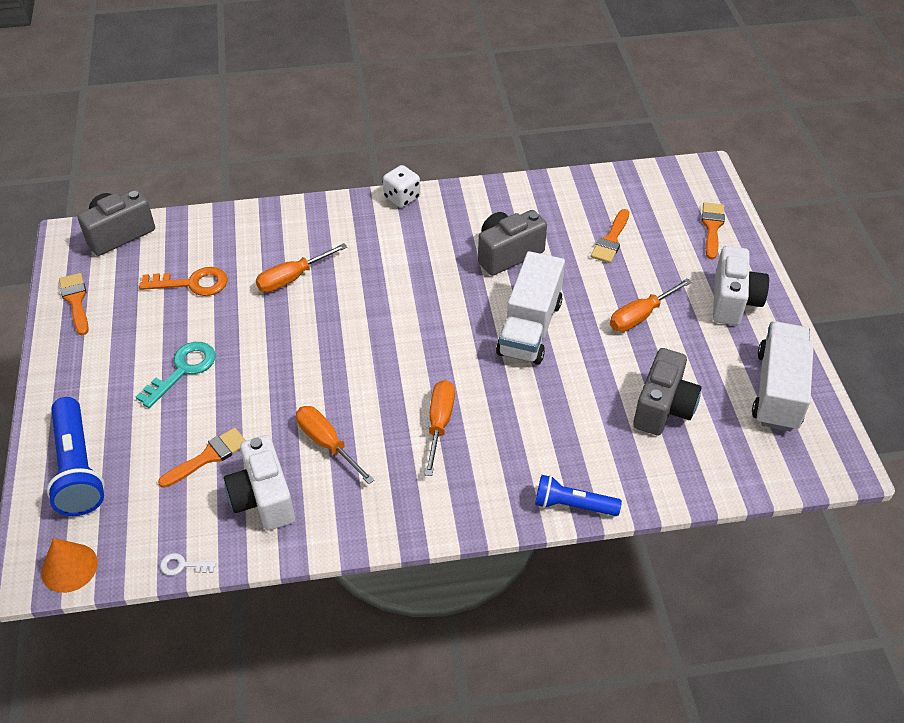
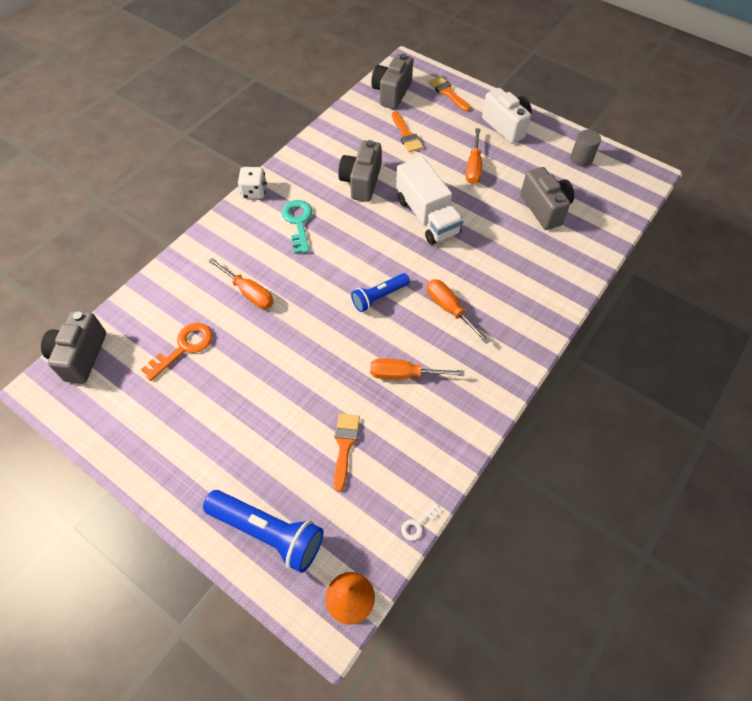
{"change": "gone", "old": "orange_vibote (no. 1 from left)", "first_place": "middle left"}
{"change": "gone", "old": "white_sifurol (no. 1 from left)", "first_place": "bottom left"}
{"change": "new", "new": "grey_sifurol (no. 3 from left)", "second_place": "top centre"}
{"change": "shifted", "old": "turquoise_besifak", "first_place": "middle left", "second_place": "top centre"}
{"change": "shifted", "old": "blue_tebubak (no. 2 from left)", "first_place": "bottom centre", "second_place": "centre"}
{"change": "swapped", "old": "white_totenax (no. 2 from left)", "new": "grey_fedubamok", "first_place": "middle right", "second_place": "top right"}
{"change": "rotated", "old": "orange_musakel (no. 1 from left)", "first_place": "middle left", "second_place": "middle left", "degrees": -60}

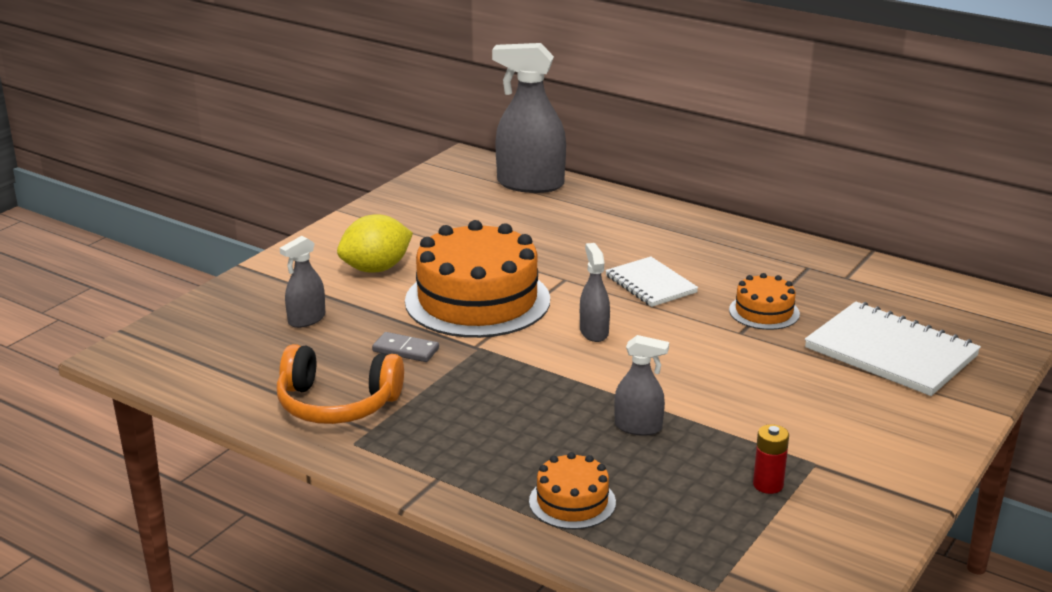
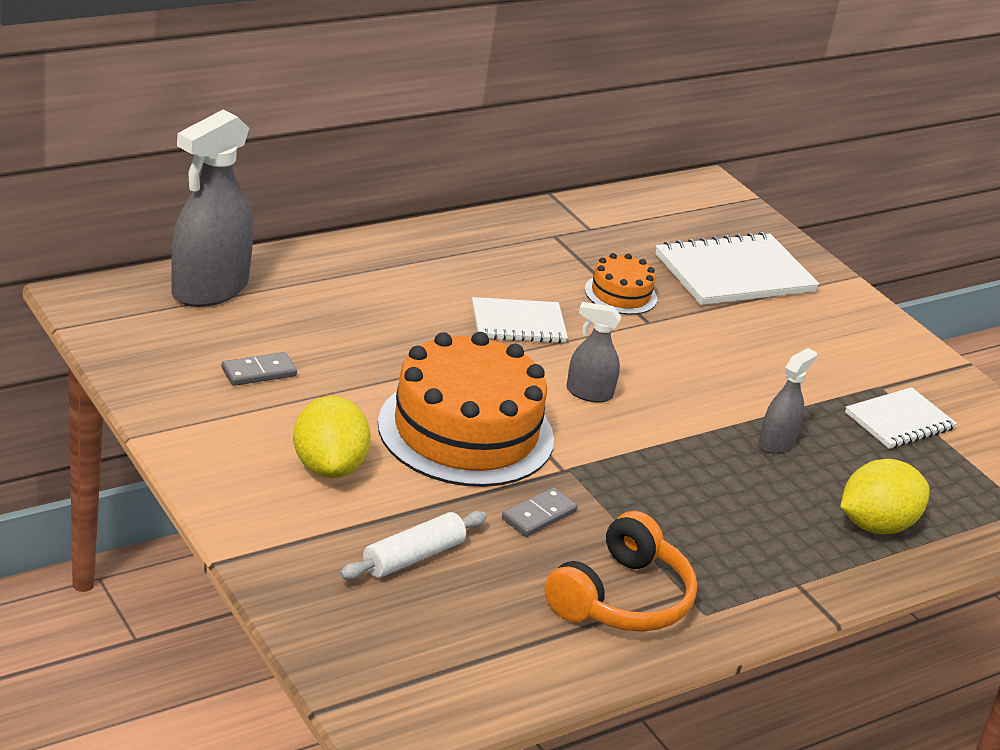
{"change": "new", "new": "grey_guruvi (no. 1 from left)", "second_place": "middle left"}
{"change": "swapped", "old": "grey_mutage (no. 1 from left)", "new": "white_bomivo", "first_place": "middle left", "second_place": "bottom centre"}
{"change": "swapped", "old": "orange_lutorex (no. 2 from left)", "new": "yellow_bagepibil (no. 2 from left)", "first_place": "bottom centre", "second_place": "middle right"}
{"change": "swapped", "old": "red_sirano", "new": "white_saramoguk (no. 3 from left)", "first_place": "bottom right", "second_place": "middle right"}

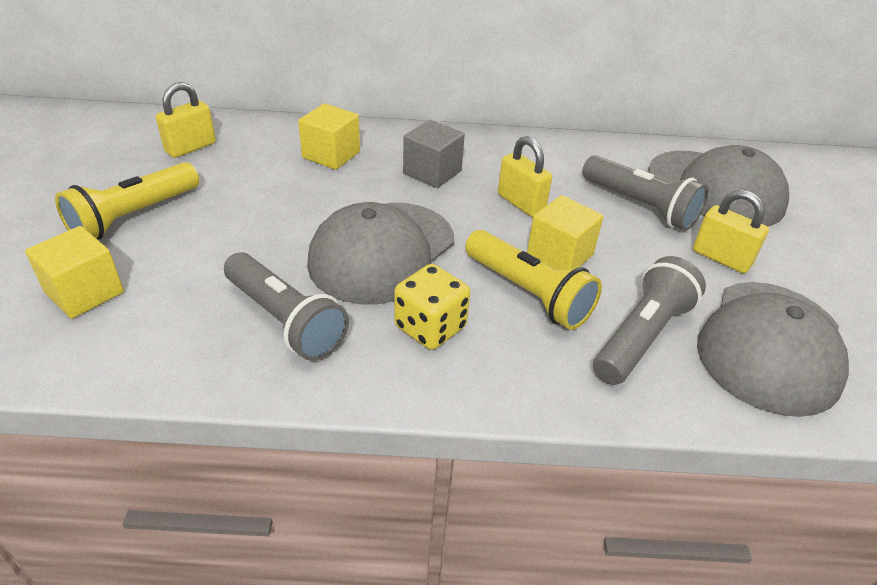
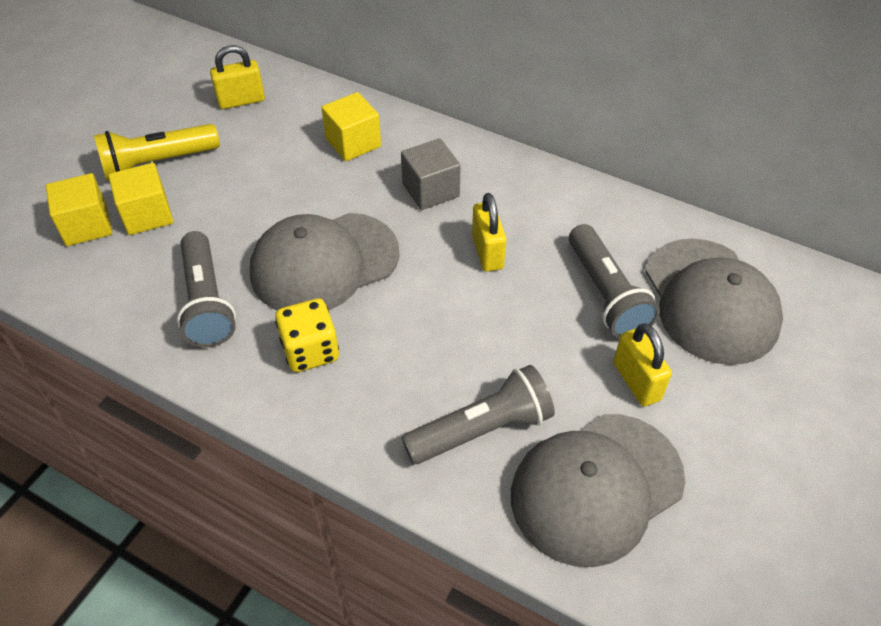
{"change": "gone", "old": "yellow_tebubak (no. 2 from left)", "first_place": "centre"}
{"change": "shifted", "old": "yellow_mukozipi (no. 3 from left in the first image)", "new": "yellow_mukozipi (no. 2 from left)", "first_place": "centre", "second_place": "top left"}

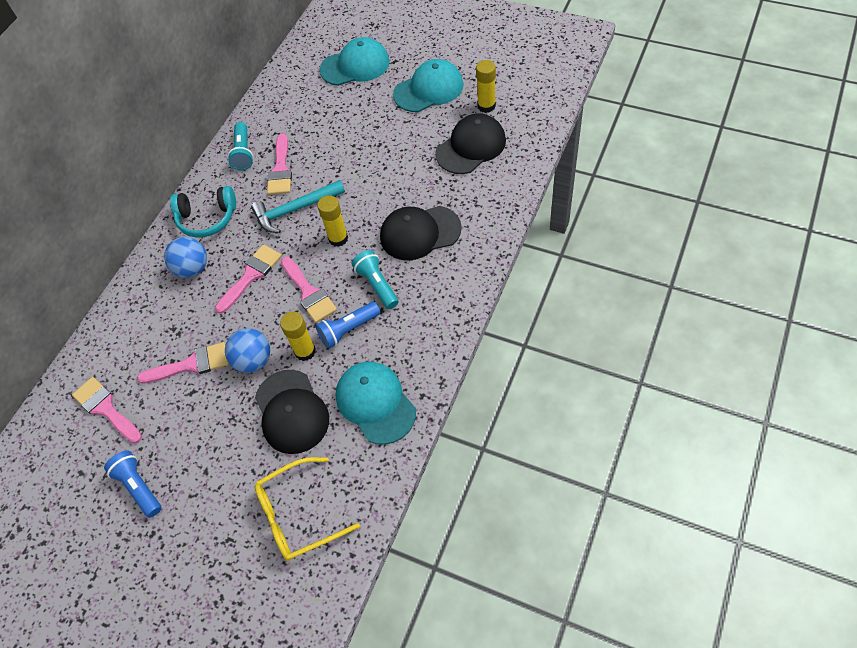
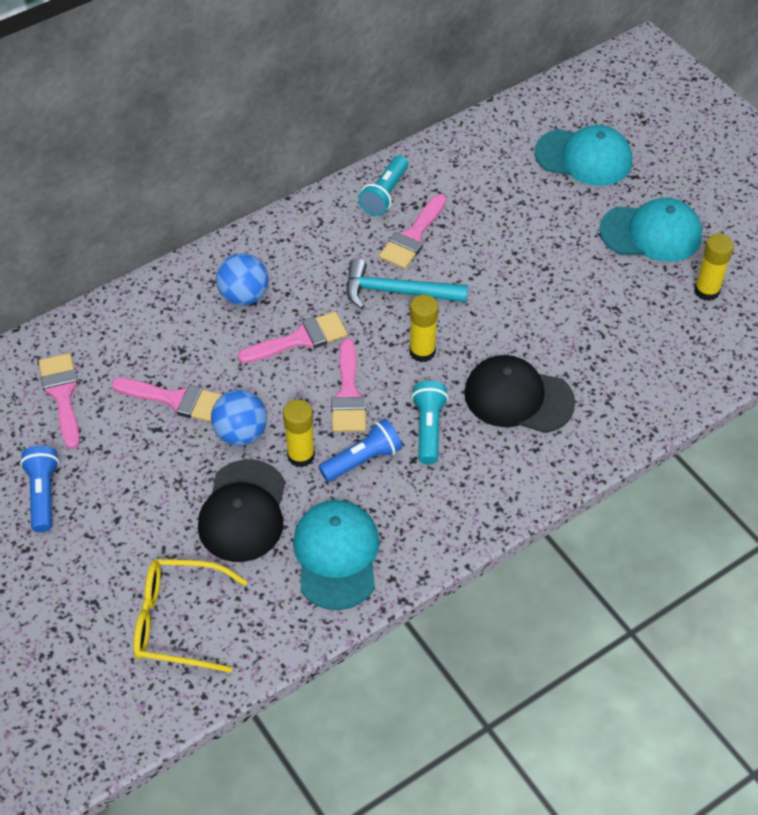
{"change": "gone", "old": "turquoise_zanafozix", "first_place": "top left"}
{"change": "gone", "old": "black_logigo (no. 3 from left)", "first_place": "top centre"}
{"change": "rotated", "old": "blue_tebubak (no. 2 from left)", "first_place": "centre", "second_place": "centre", "degrees": 150}

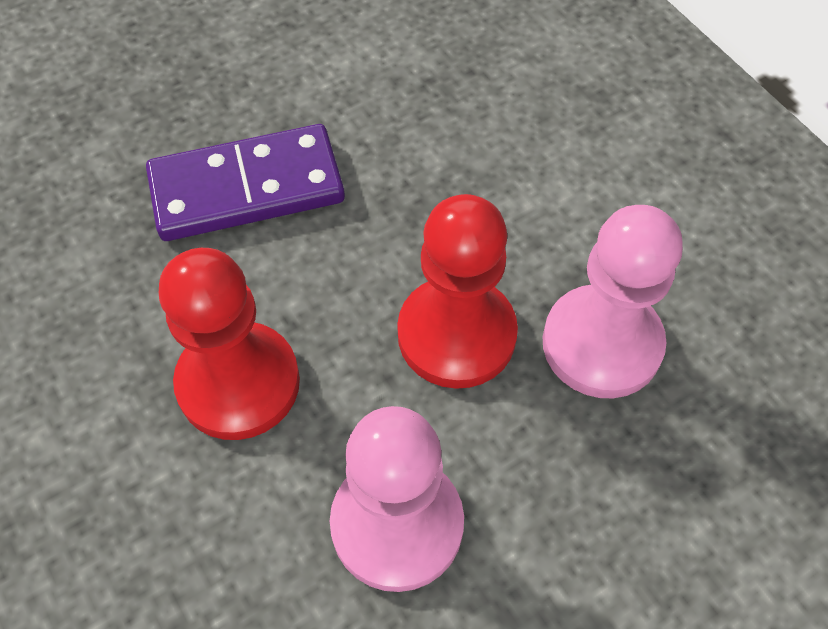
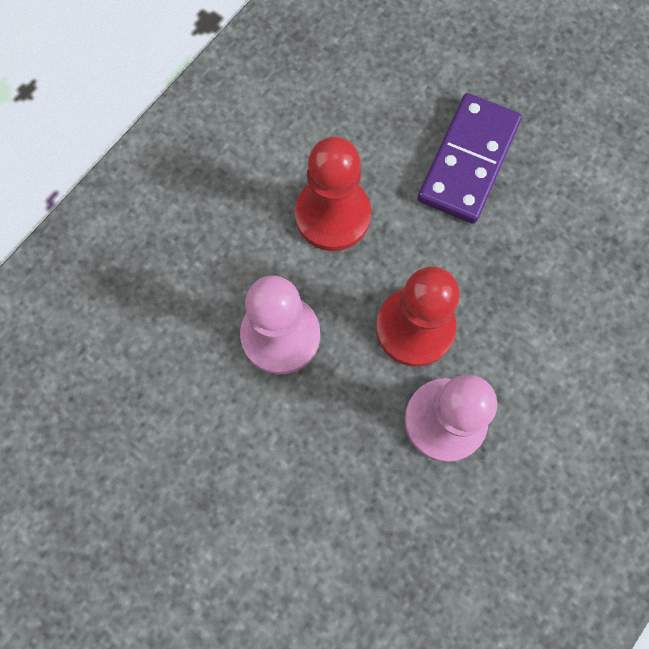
{"change": "rotated", "old": "purple_guruvi", "first_place": "top left", "second_place": "top right", "degrees": 60}

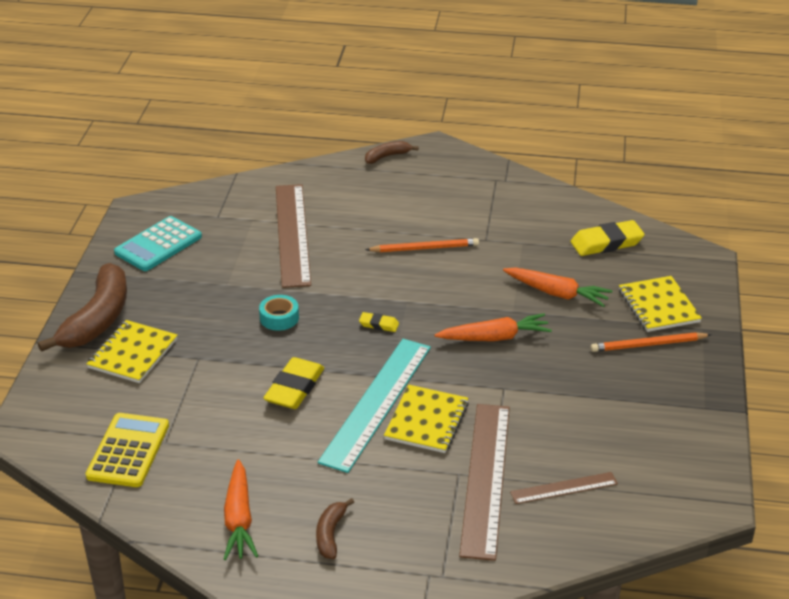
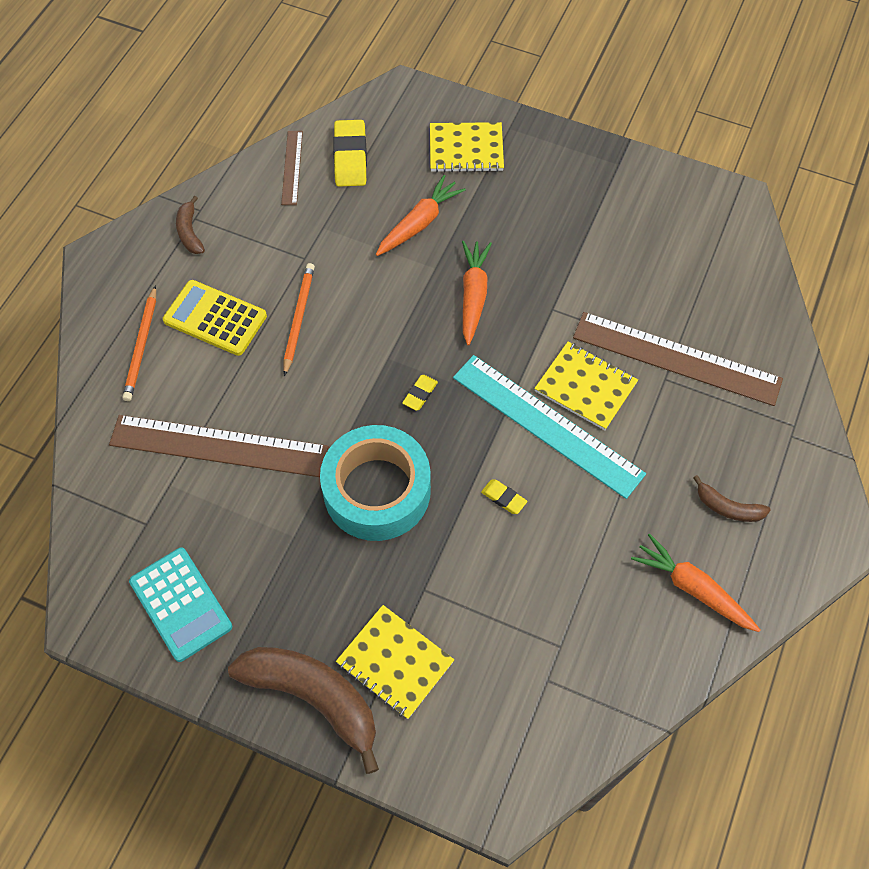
{"change": "shifted", "old": "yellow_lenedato", "first_place": "bottom left", "second_place": "middle left"}
{"change": "shifted", "old": "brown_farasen (no. 3 from left in the first image)", "new": "brown_farasen (no. 1 from left)", "first_place": "top centre", "second_place": "top left"}
{"change": "shifted", "old": "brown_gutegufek (no. 3 from left in the first image)", "new": "brown_gutegufek (no. 2 from left)", "first_place": "bottom right", "second_place": "top centre"}
{"change": "shifted", "old": "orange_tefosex (no. 2 from left in the first image)", "new": "orange_tefosex (no. 1 from left)", "first_place": "middle right", "second_place": "middle left"}
{"change": "rotated", "old": "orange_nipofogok (no. 1 from left in the first image)", "first_place": "bottom left", "second_place": "bottom right", "degrees": -150}
{"change": "scaled", "old": "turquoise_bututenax", "first_place": "centre", "second_place": "centre", "factor": 2.33}
{"change": "scaled", "old": "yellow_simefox (no. 1 from left in the first image)", "first_place": "centre", "second_place": "centre", "factor": 0.51}

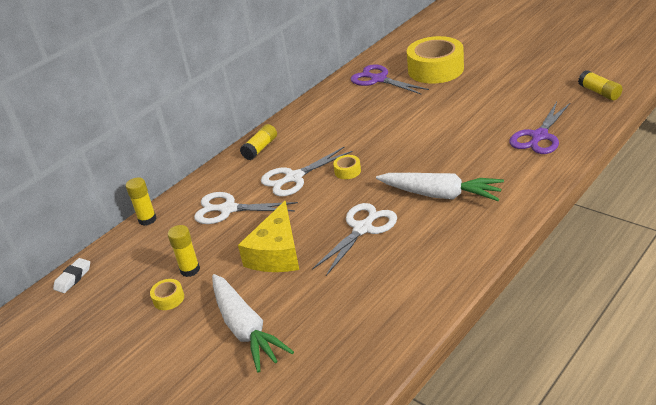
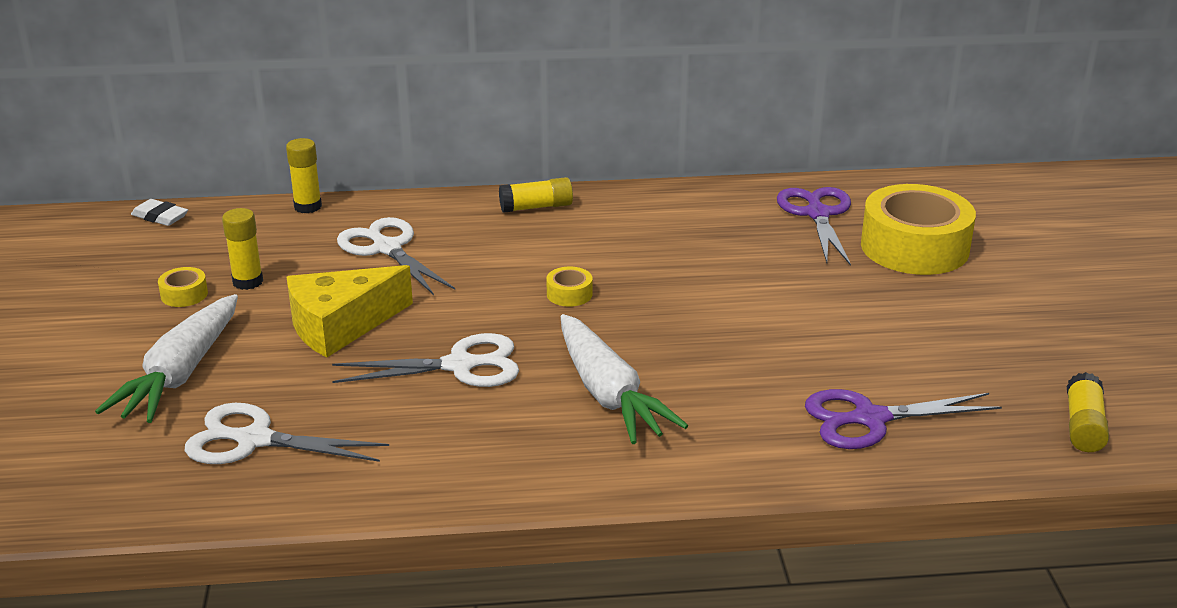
{"change": "shifted", "old": "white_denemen (no. 2 from left in the first image)", "new": "white_denemen (no. 1 from left)", "first_place": "centre", "second_place": "bottom left"}
{"change": "rotated", "old": "white_simefox", "first_place": "bottom left", "second_place": "middle left", "degrees": 45}

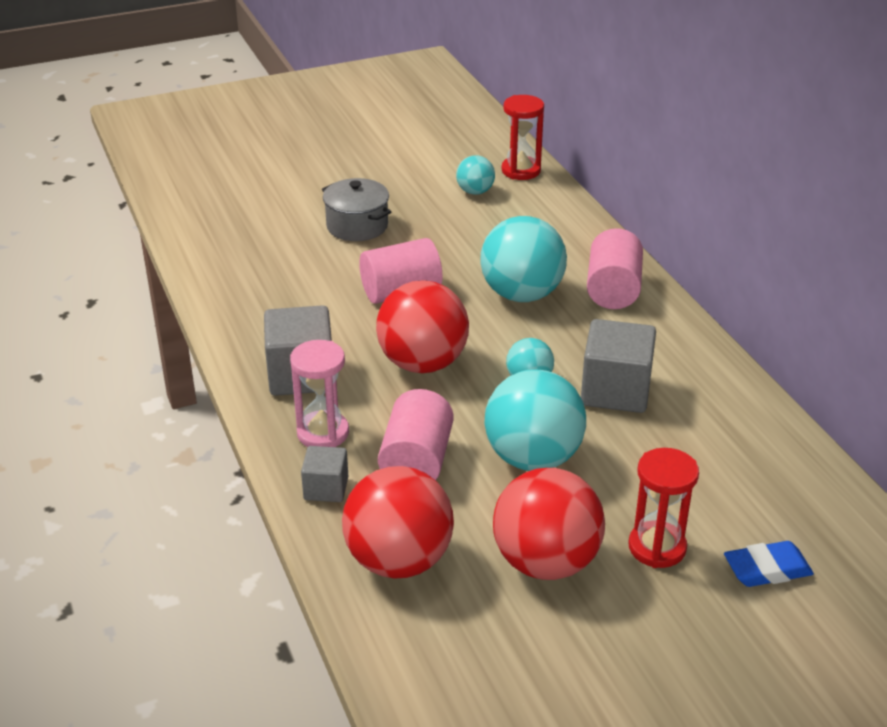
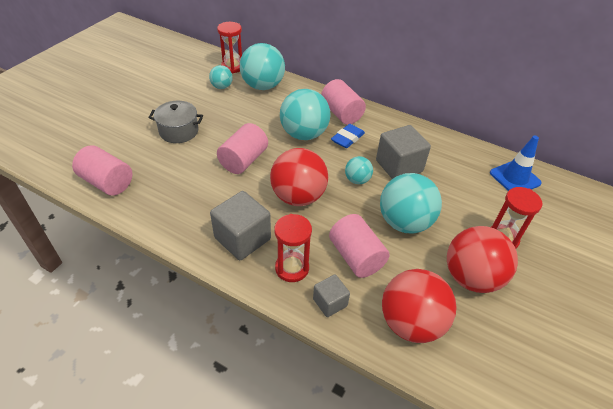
{"change": "new", "new": "pink_fedubamok (no. 1 from left)", "second_place": "middle left"}
{"change": "new", "new": "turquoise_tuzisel (no. 2 from left)", "second_place": "top centre"}
{"change": "new", "new": "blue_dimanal", "second_place": "middle right"}
{"change": "shifted", "old": "blue_simefox", "first_place": "bottom right", "second_place": "top centre"}
{"change": "repainted", "old": "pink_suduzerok", "new": "red_suduzerok (no. 2 from left)", "first_place": "centre", "second_place": "centre"}

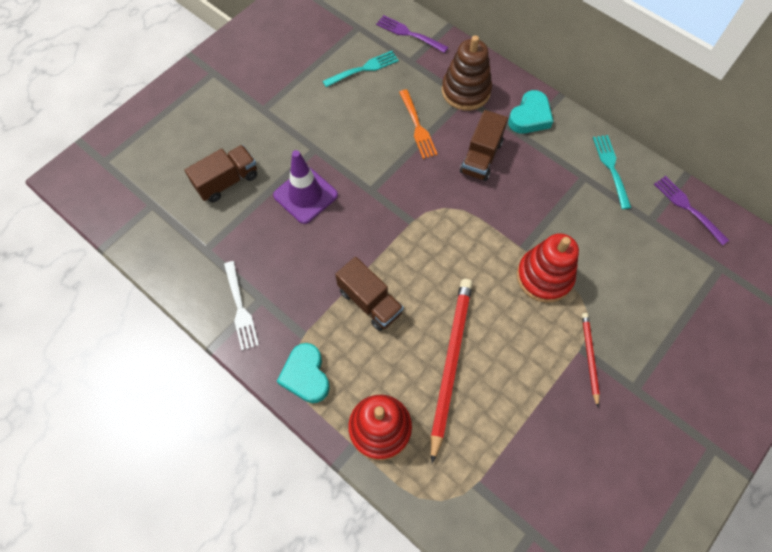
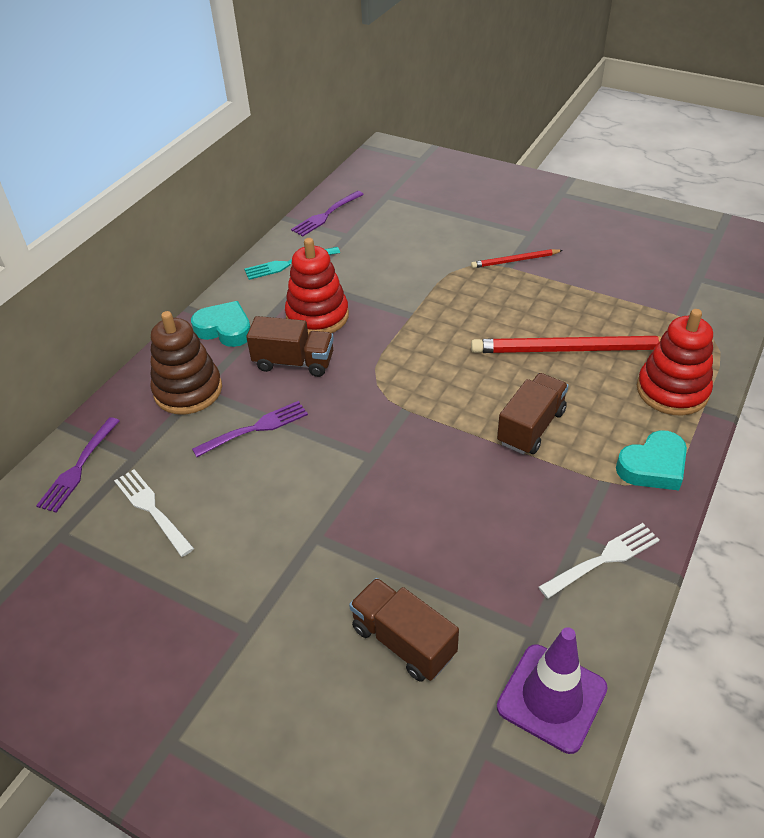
{"change": "shifted", "old": "purple_dimanal", "first_place": "centre", "second_place": "bottom right"}
{"change": "shifted", "old": "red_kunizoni (no. 2 from left in the first image)", "new": "red_kunizoni (no. 1 from left)", "first_place": "middle right", "second_place": "centre"}
{"change": "repainted", "old": "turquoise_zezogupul (no. 1 from left)", "new": "white_zezogupul (no. 1 from left)", "first_place": "top centre", "second_place": "middle left"}
{"change": "repainted", "old": "orange_zezogupul", "new": "purple_zezogupul (no. 2 from left)", "first_place": "top centre", "second_place": "middle left"}

